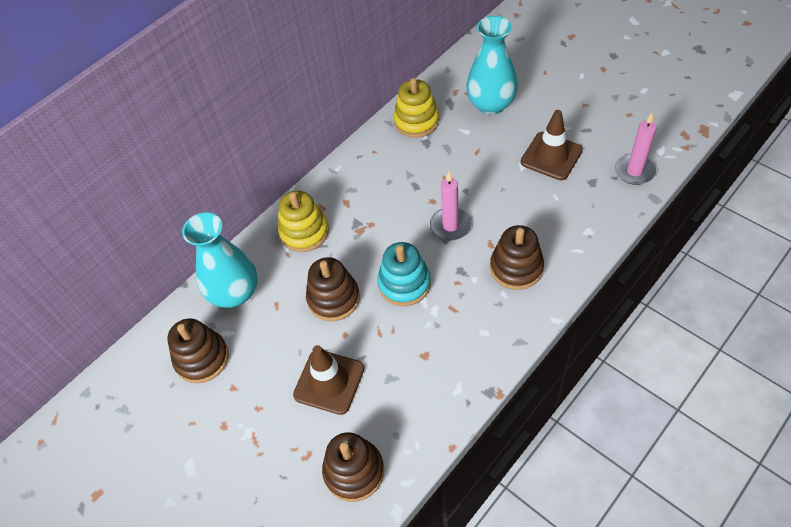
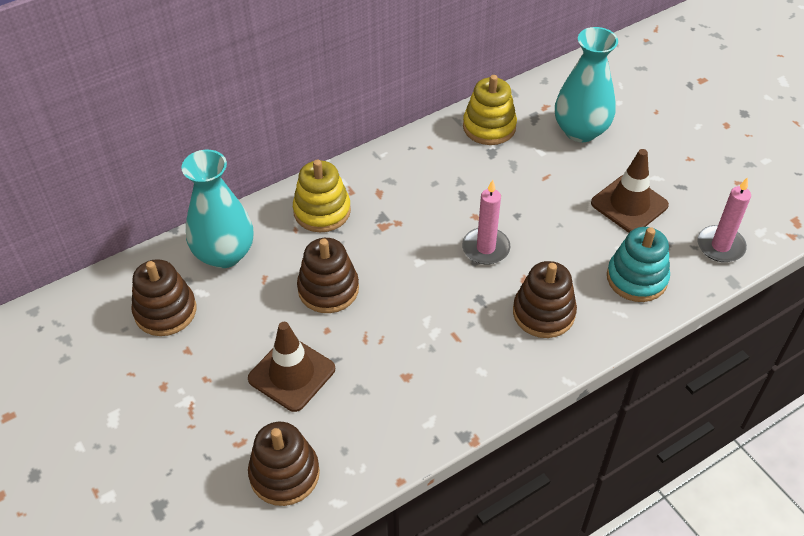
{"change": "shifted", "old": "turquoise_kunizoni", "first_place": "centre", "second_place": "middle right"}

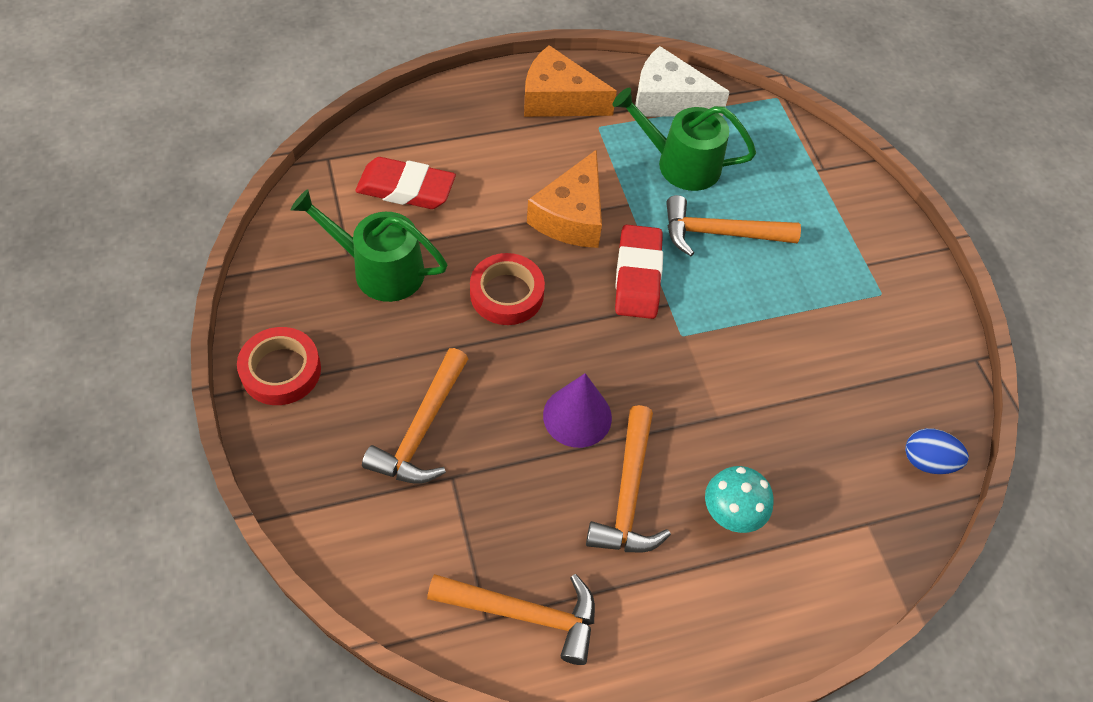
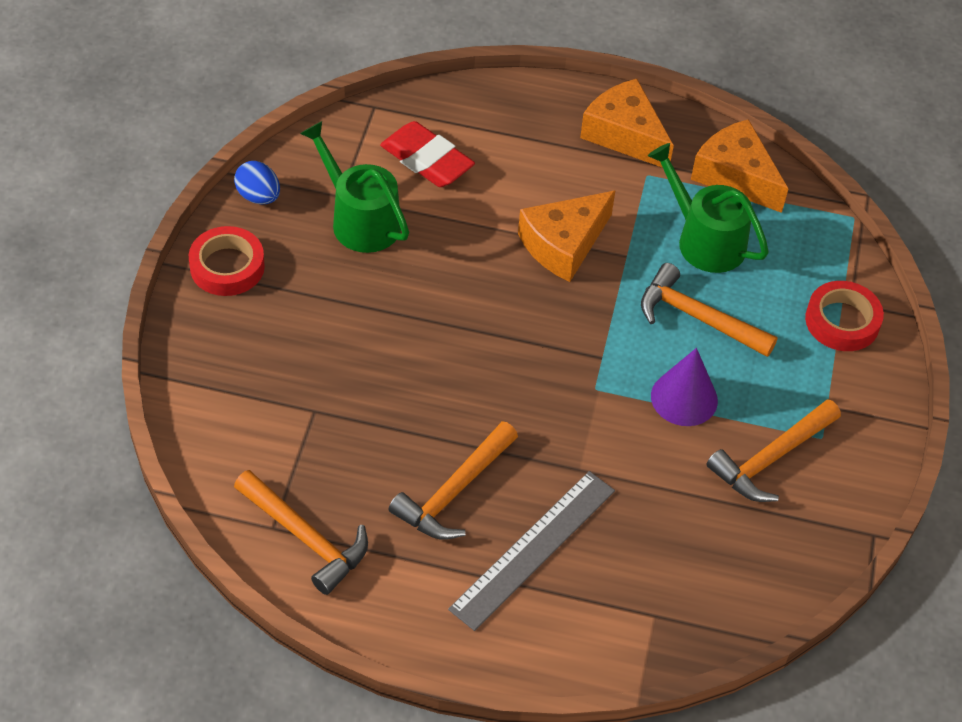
{"change": "gone", "old": "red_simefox (no. 2 from left)", "first_place": "centre"}
{"change": "shifted", "old": "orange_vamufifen (no. 1 from left in the first image)", "new": "orange_vamufifen (no. 4 from left)", "first_place": "centre", "second_place": "middle right"}
{"change": "shifted", "old": "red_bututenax (no. 2 from left)", "first_place": "centre", "second_place": "middle right"}
{"change": "shifted", "old": "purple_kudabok", "first_place": "centre", "second_place": "middle right"}
{"change": "shifted", "old": "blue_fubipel", "first_place": "middle right", "second_place": "top left"}
{"change": "swapped", "old": "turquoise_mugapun", "new": "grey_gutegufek", "first_place": "bottom right", "second_place": "bottom centre"}
{"change": "repainted", "old": "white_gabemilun", "new": "orange_gabemilun (no. 3 from left)", "first_place": "top centre", "second_place": "top right"}

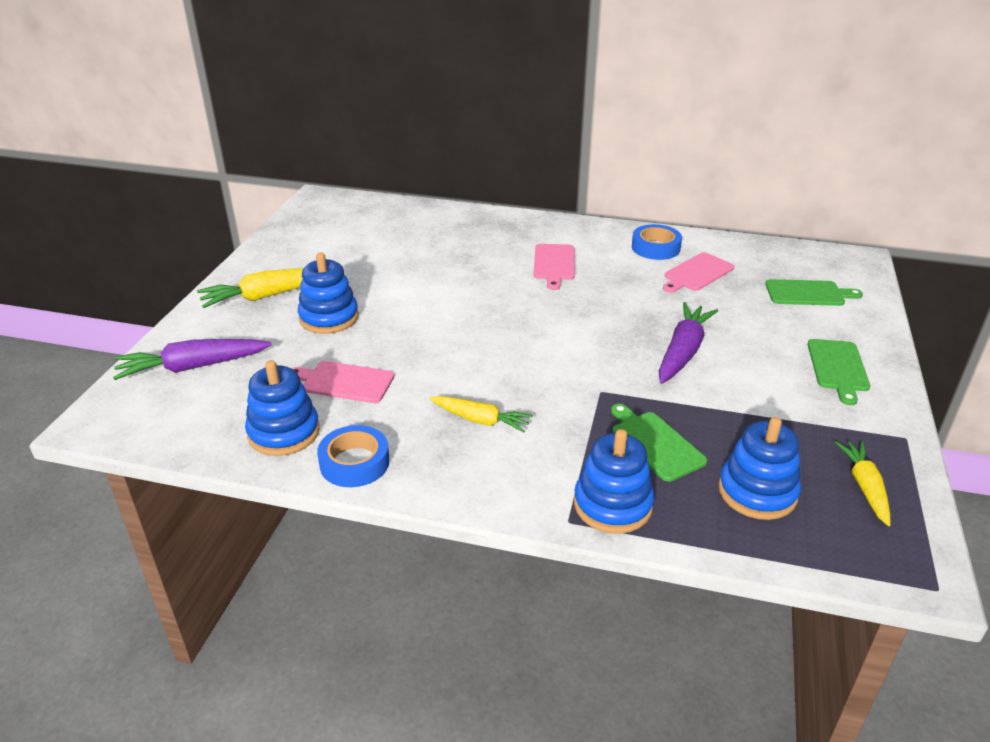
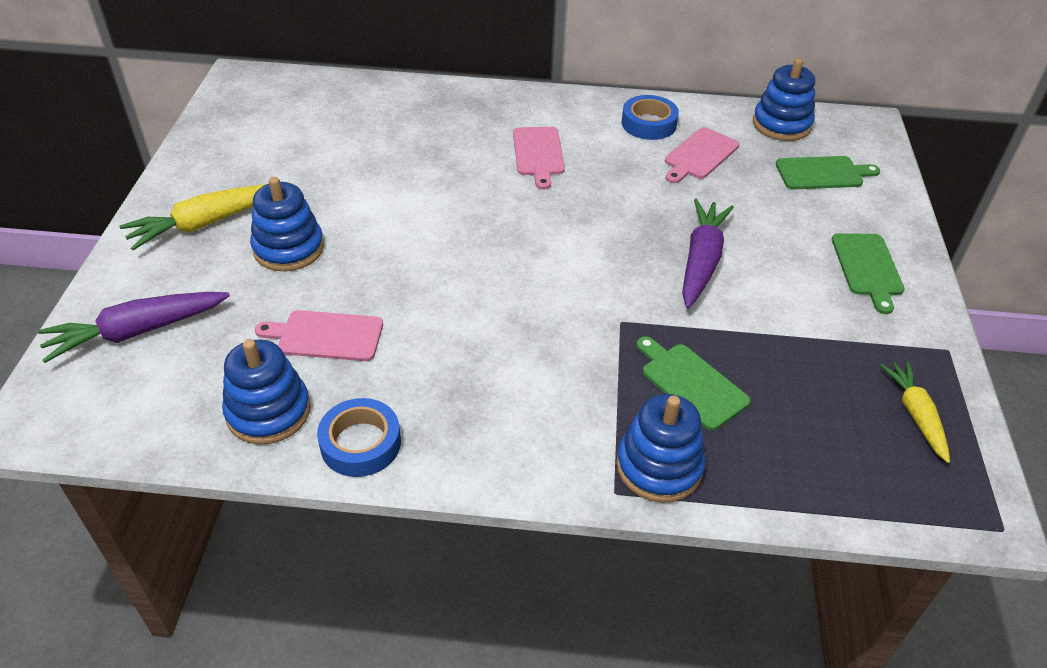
{"change": "gone", "old": "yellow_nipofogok (no. 2 from left)", "first_place": "centre"}
{"change": "shifted", "old": "blue_kunizoni (no. 4 from left)", "first_place": "middle right", "second_place": "top right"}

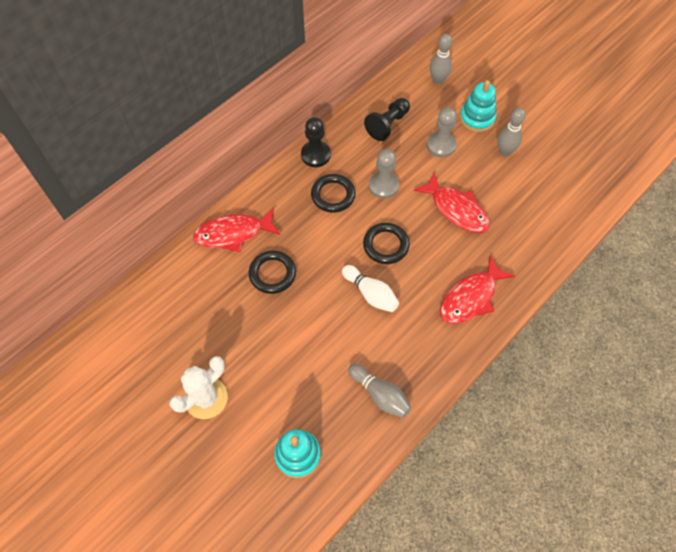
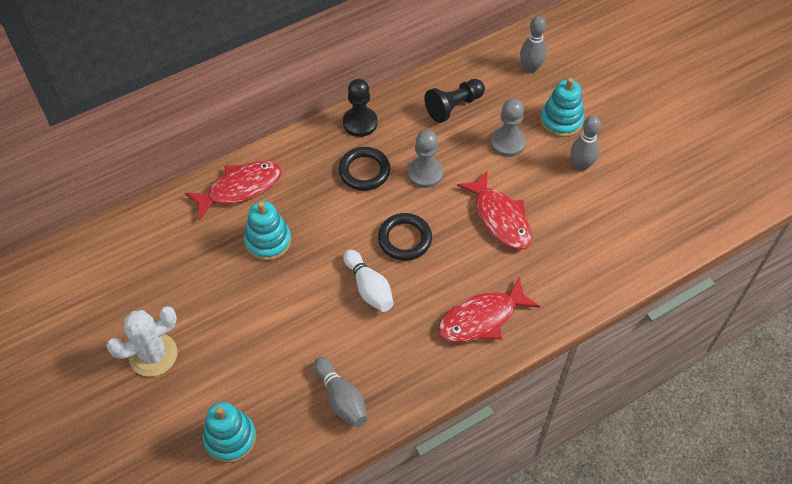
{"change": "swapped", "old": "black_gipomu (no. 1 from left)", "new": "turquoise_kunizoni (no. 2 from left)", "first_place": "centre", "second_place": "centre"}
{"change": "rotated", "old": "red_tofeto (no. 1 from left)", "first_place": "centre", "second_place": "middle left", "degrees": 150}

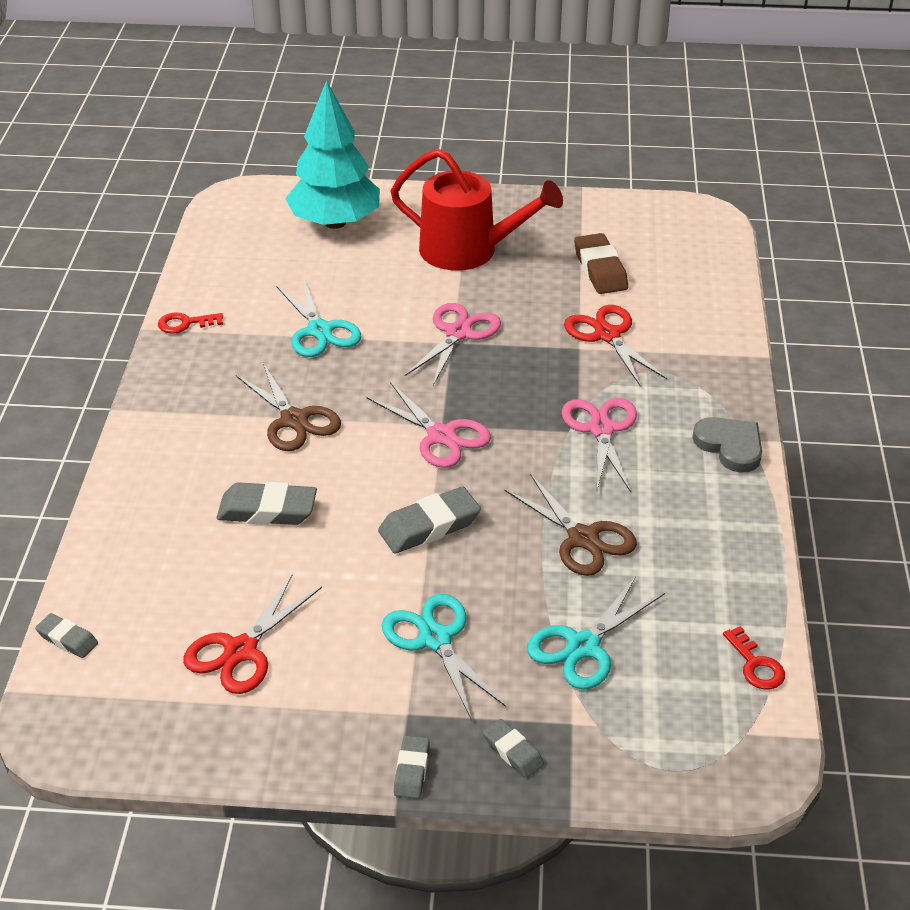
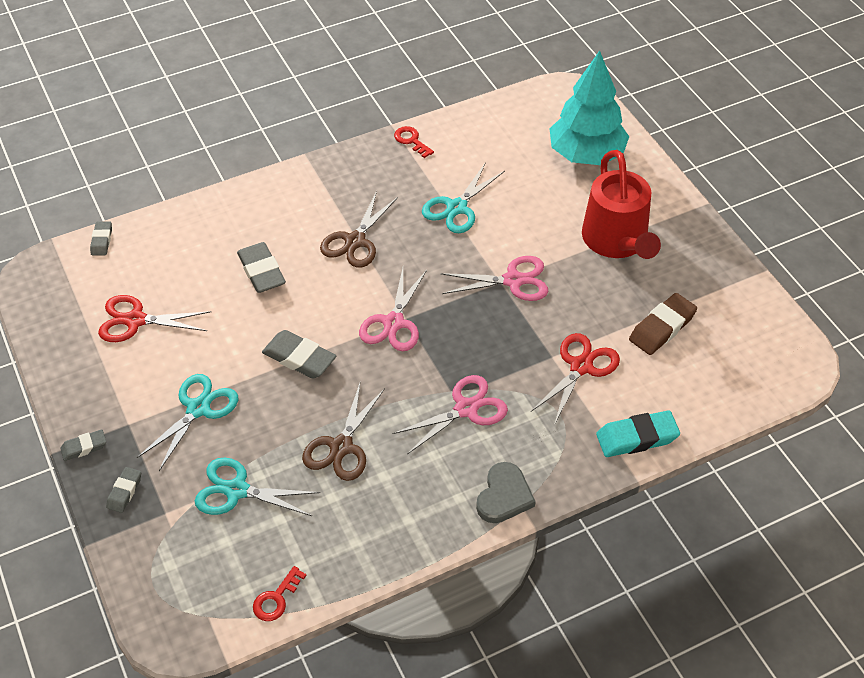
{"change": "new", "new": "turquoise_simefox", "second_place": "middle right"}

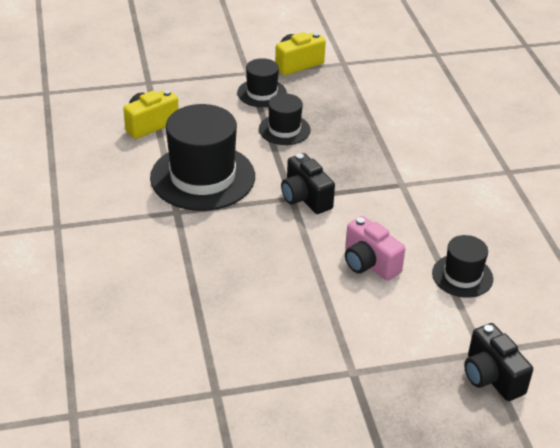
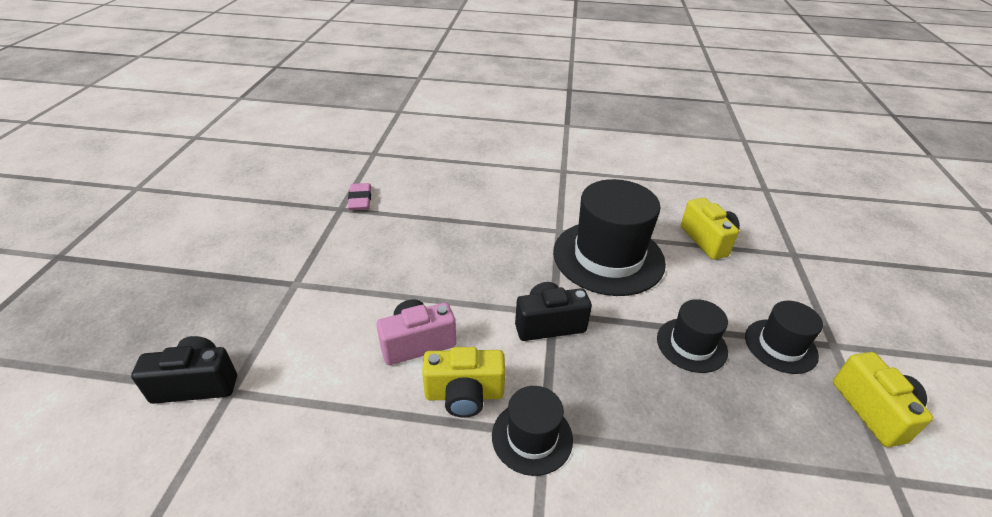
{"change": "new", "new": "pink_simefox", "second_place": "centre"}
{"change": "new", "new": "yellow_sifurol (no. 1 from left)", "second_place": "bottom centre"}
{"change": "shifted", "old": "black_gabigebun (no. 4 from left in the first image)", "new": "black_gabigebun (no. 1 from left)", "first_place": "middle right", "second_place": "bottom centre"}

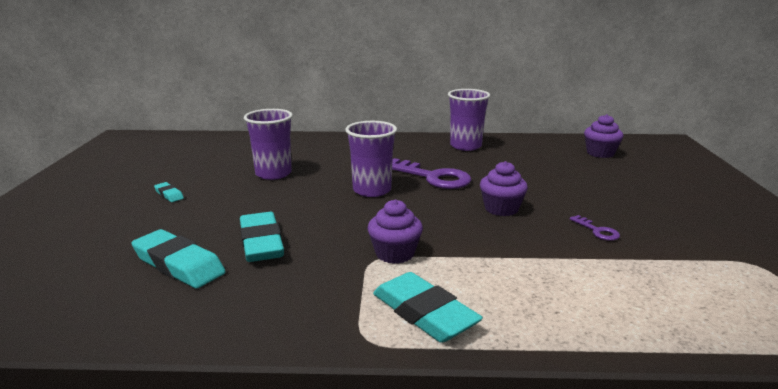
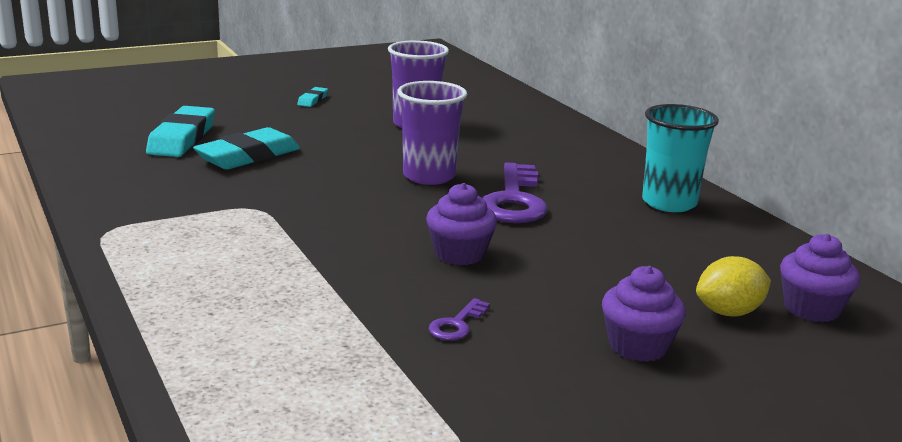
{"change": "gone", "old": "turquoise_simefox (no. 4 from left)", "first_place": "bottom centre"}
{"change": "new", "new": "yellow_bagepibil", "second_place": "middle right"}
{"change": "shifted", "old": "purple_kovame (no. 1 from left in the first image)", "new": "purple_kovame (no. 2 from left)", "first_place": "centre", "second_place": "bottom right"}
{"change": "repainted", "old": "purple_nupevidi (no. 3 from left)", "new": "turquoise_nupevidi", "first_place": "top centre", "second_place": "middle right"}

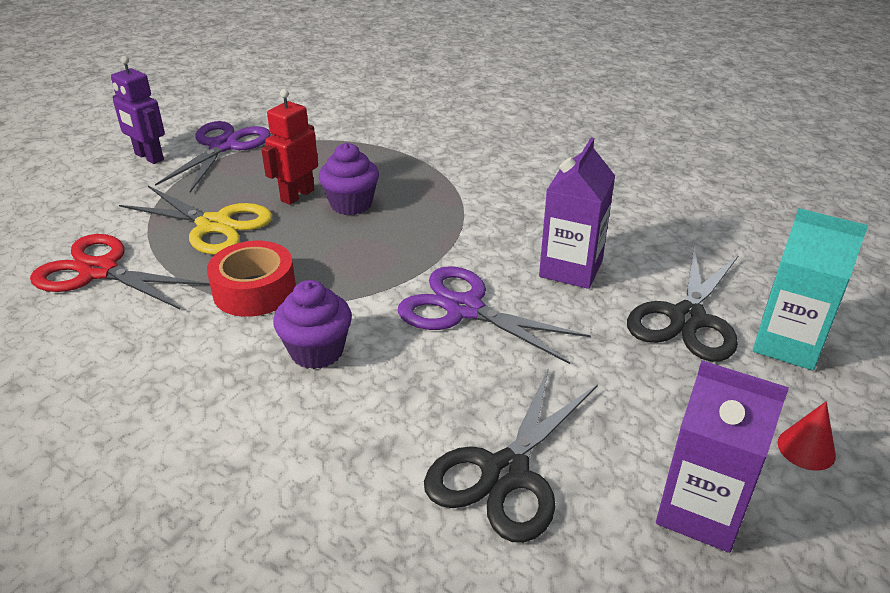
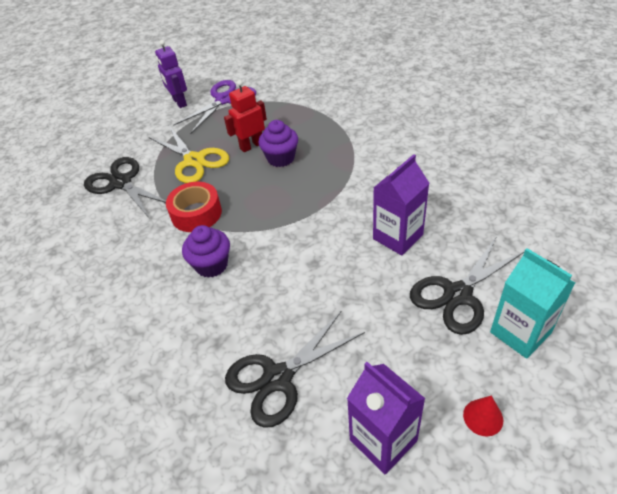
{"change": "gone", "old": "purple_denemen (no. 2 from left)", "first_place": "centre"}
{"change": "repainted", "old": "red_denemen", "new": "black_denemen (no. 1 from left)", "first_place": "middle left", "second_place": "middle left"}

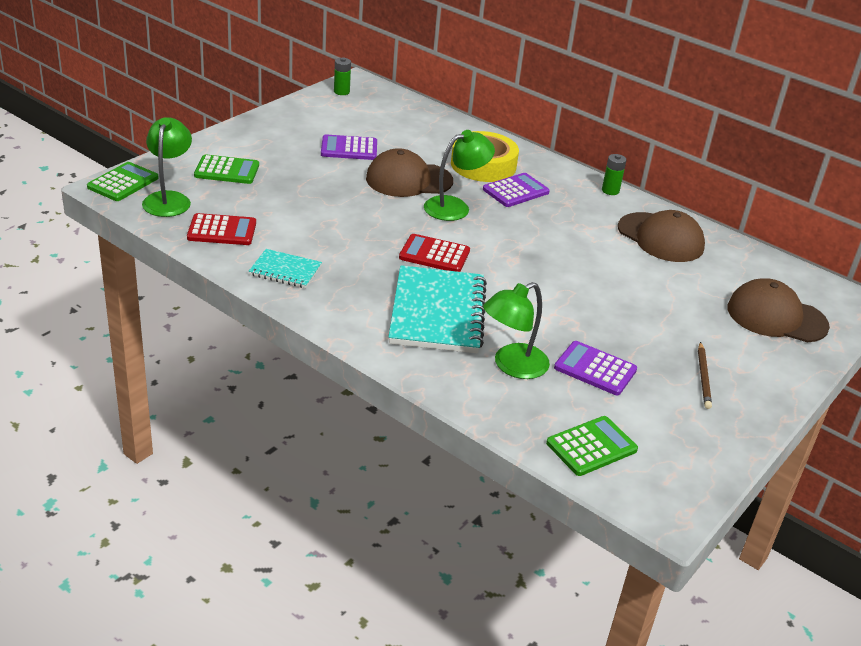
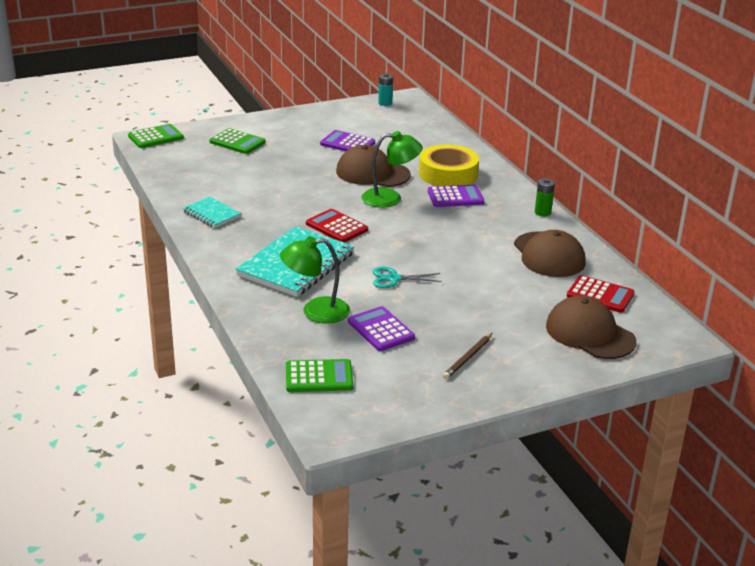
{"change": "gone", "old": "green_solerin (no. 1 from left)", "first_place": "top left"}
{"change": "new", "new": "turquoise_denemen", "second_place": "centre"}
{"change": "shifted", "old": "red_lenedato (no. 1 from left in the first image)", "new": "red_lenedato (no. 2 from left)", "first_place": "middle left", "second_place": "middle right"}
{"change": "repainted", "old": "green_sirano (no. 1 from left)", "new": "turquoise_sirano", "first_place": "top centre", "second_place": "top centre"}

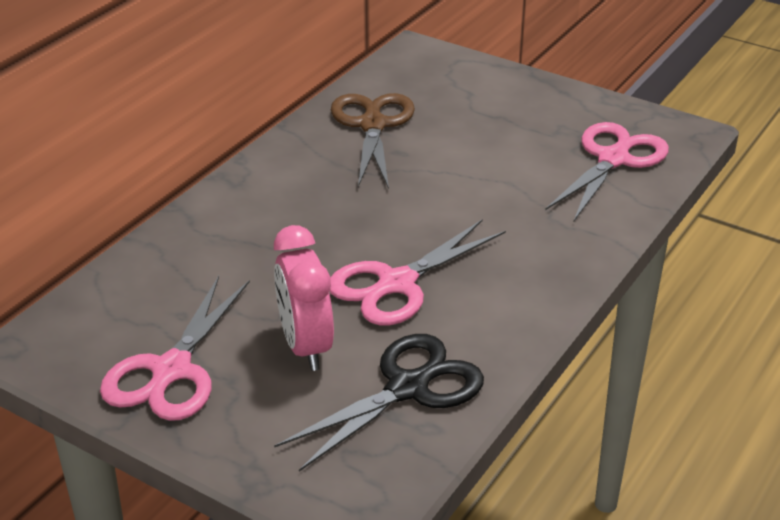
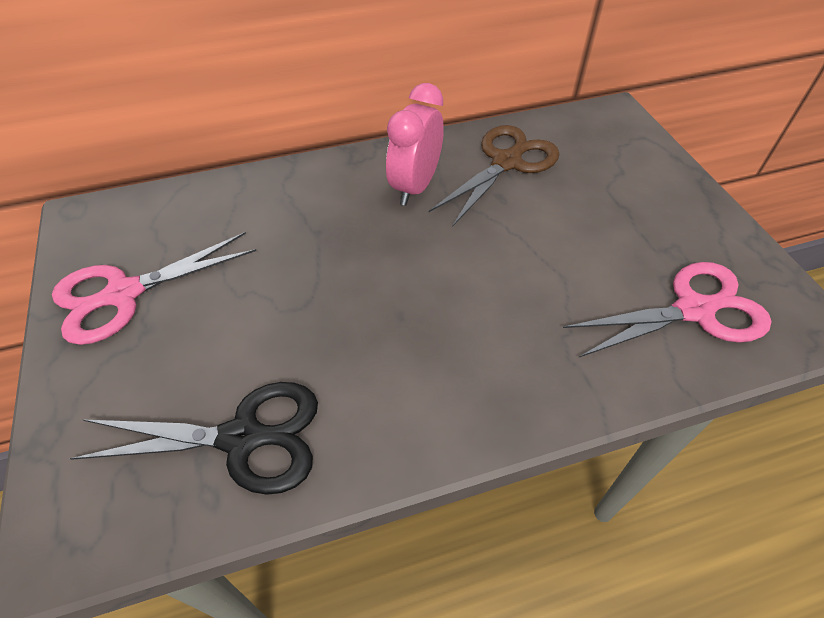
{"change": "gone", "old": "pink_denemen (no. 2 from left)", "first_place": "centre"}
{"change": "shifted", "old": "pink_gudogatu", "first_place": "centre", "second_place": "top centre"}

